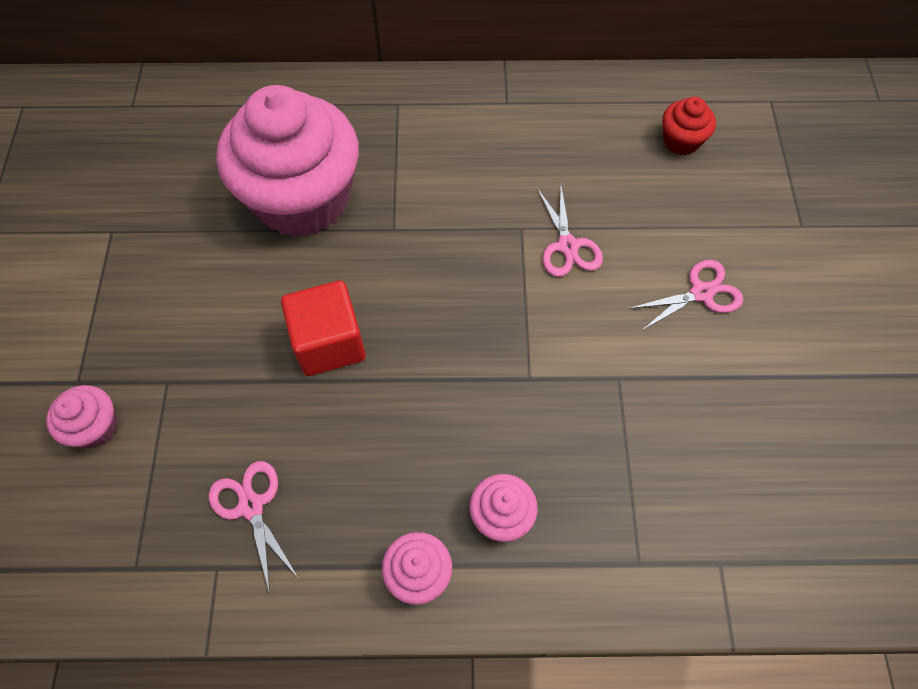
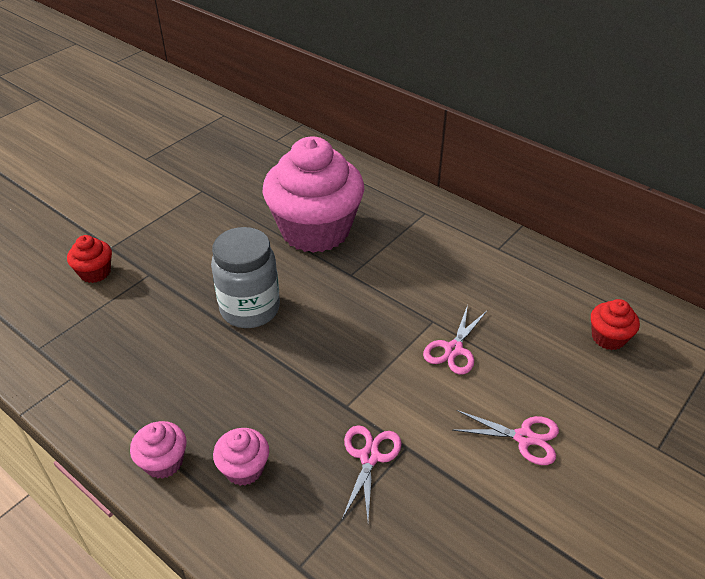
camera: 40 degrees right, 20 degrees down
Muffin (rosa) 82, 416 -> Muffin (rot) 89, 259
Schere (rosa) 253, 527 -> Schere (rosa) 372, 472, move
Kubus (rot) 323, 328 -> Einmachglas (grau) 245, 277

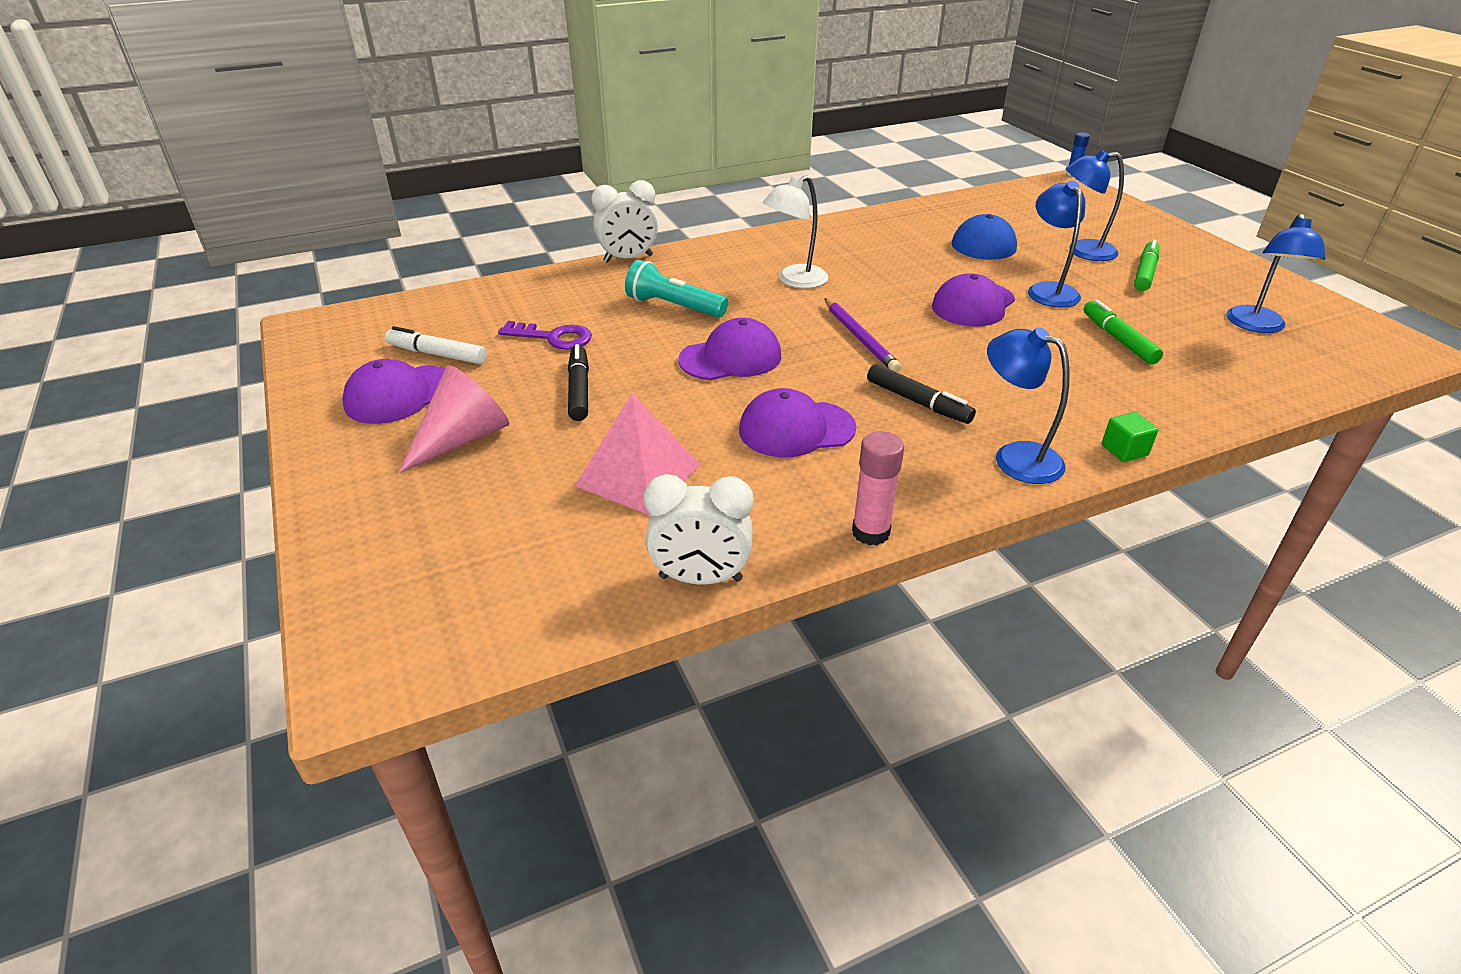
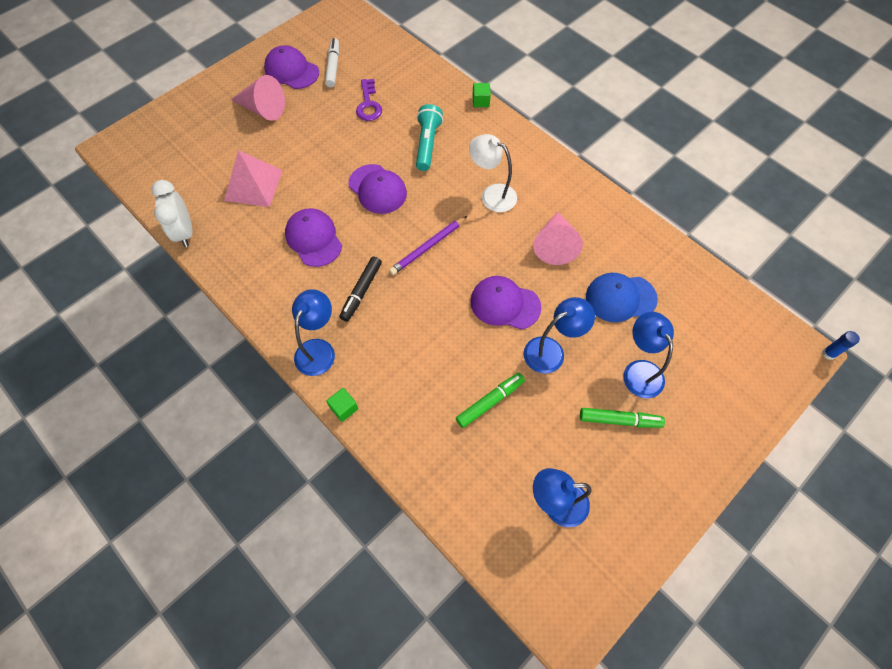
camera: 70 degrees right, 25 degrees up
Filzstift (schwarz) 578, 382 -> none
Wecker (weiß) 624, 221 -> Kubus (grün) 481, 95
Klebestift (rosa) 878, 488 -> none
none -> Kegel (rosa) 558, 238

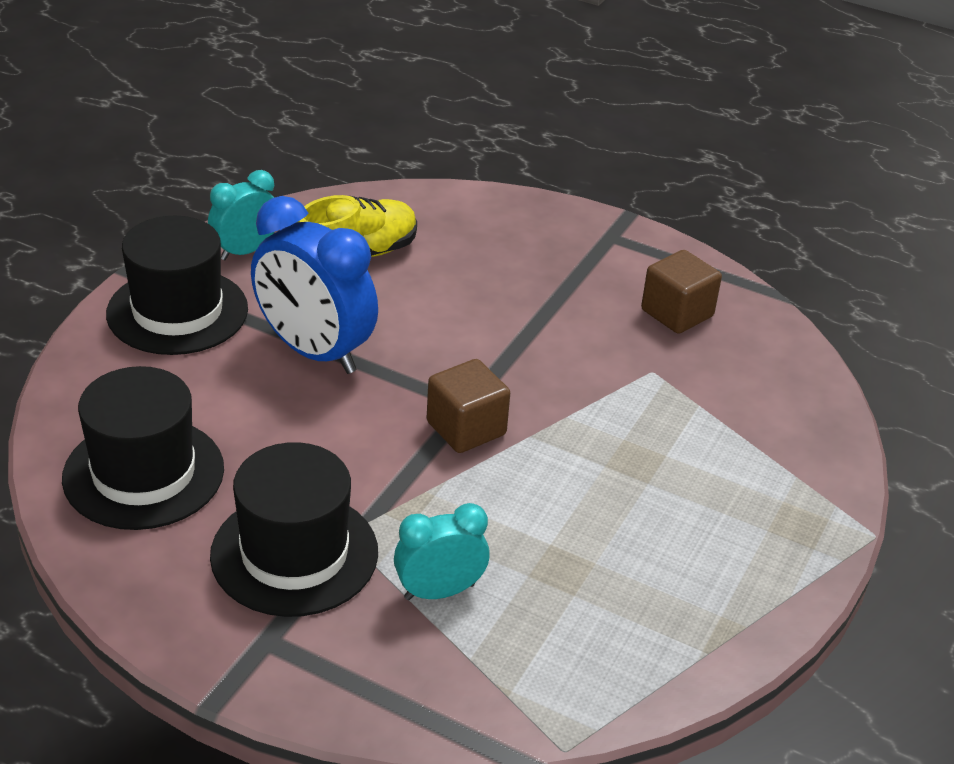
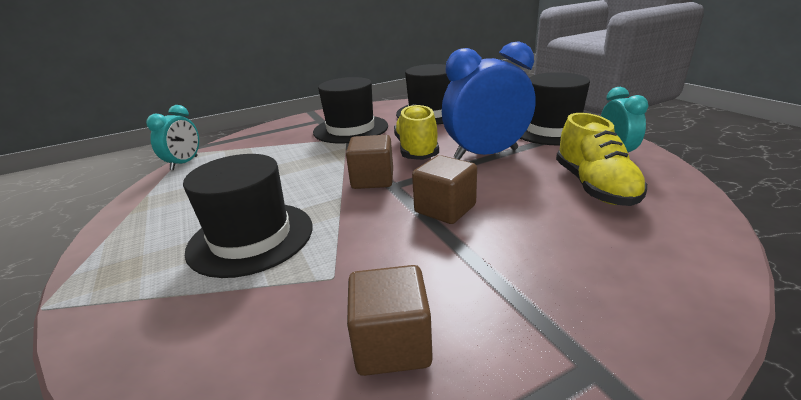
camera: 130 degrees right, 10 degrees down
Wecker (türkis) 442, 551 -> Wecker (türkis) 172, 137, move
none -> Hut (schwarz) 248, 216
none -> Schuh (gelb) 416, 132
none -> Kubus (braun) 444, 189

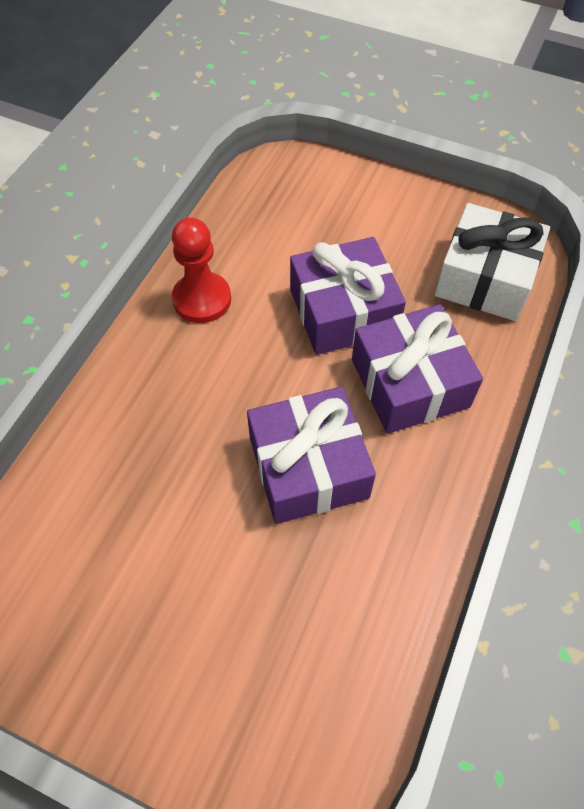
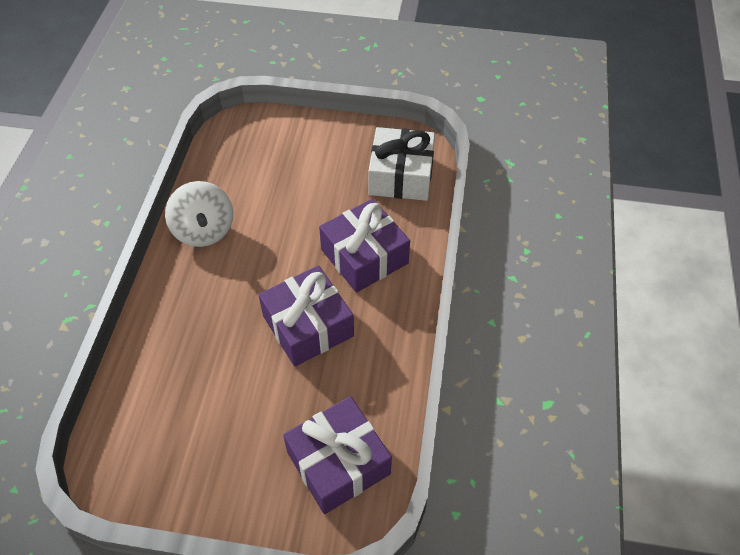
camera: 15 degrees left, 5 degrees down
Bauer (rot) 201, 270 -> Kreisel (weiß) 199, 214
Geschenk (lila) 348, 296 -> Geschenk (lila) 337, 455, move

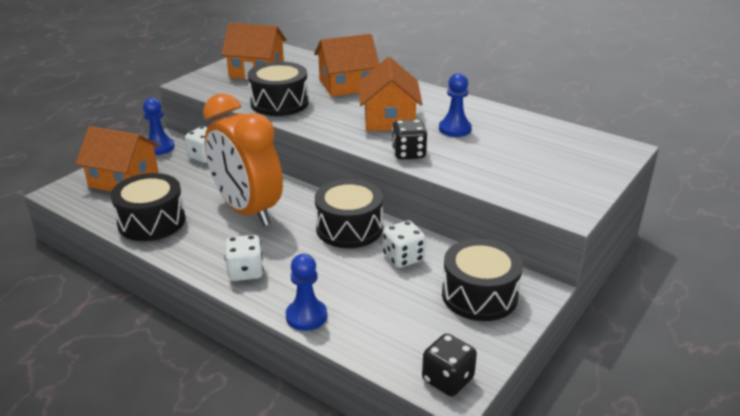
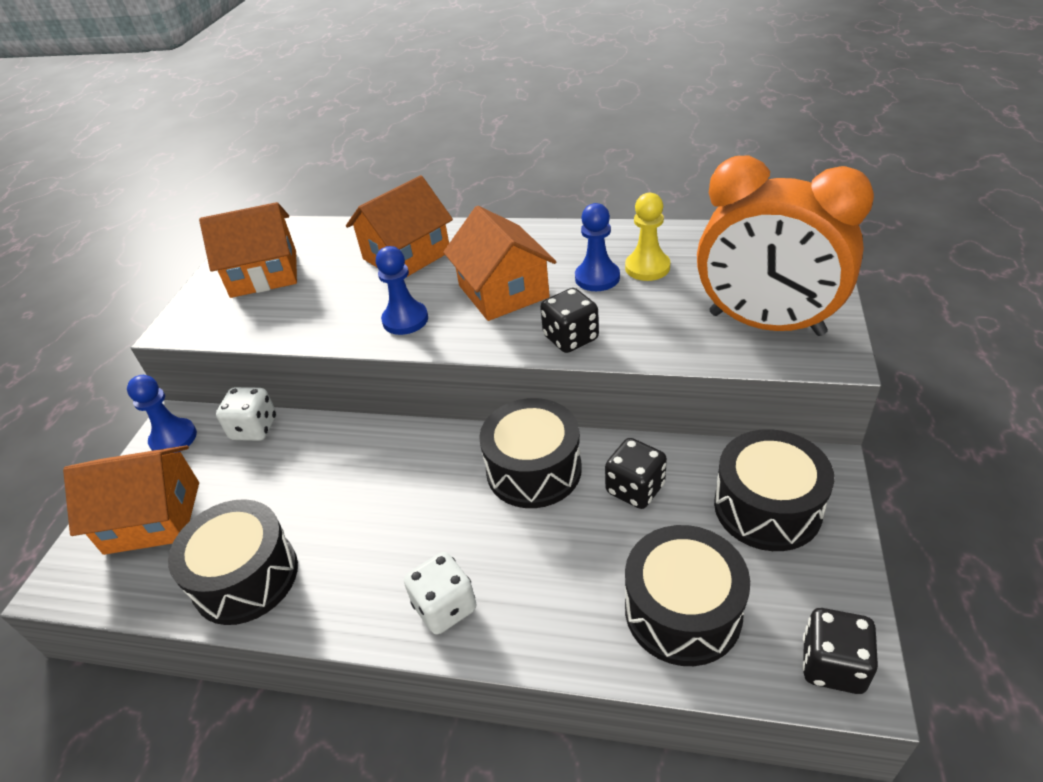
camera: 20 degrees left, 10 degrees up
Wecker (orange) 243, 159 -> Wecker (orange) 785, 246, move
Trommel (schwarz) 278, 88 -> Trommel (schwarz) 687, 595, move
Bauer (blau) 306, 292 -> Bauer (blau) 402, 290, move
Spielwürfel (weiß) 404, 244 -> Spielwürfel (schwarz) 636, 473
none -> Bauer (gelb) 647, 237

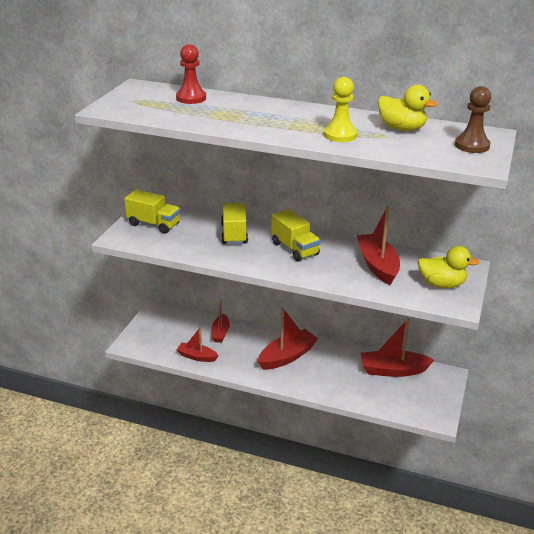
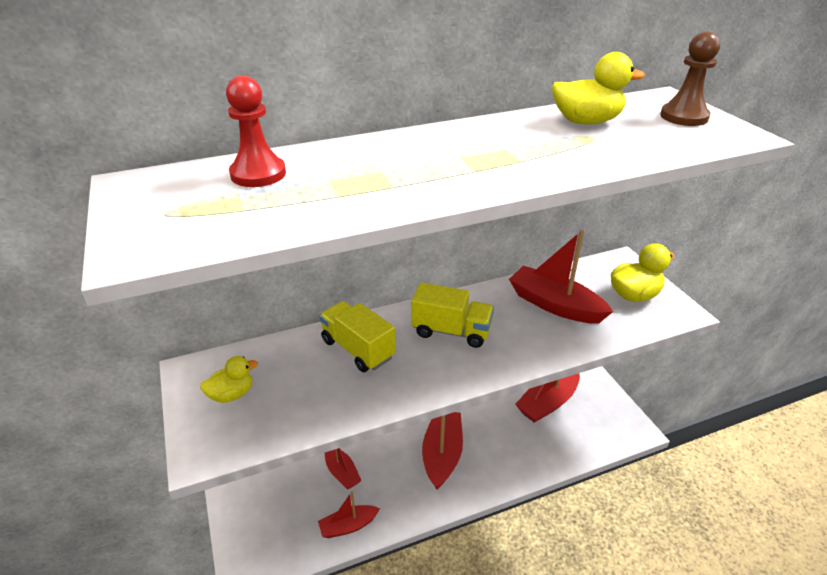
camera: 40 degrees left, 5 degrees up
Lastwagen (gelb) 152, 211 -> Ente (gelb) 229, 379
Bauer (gelb) 340, 109 -> none

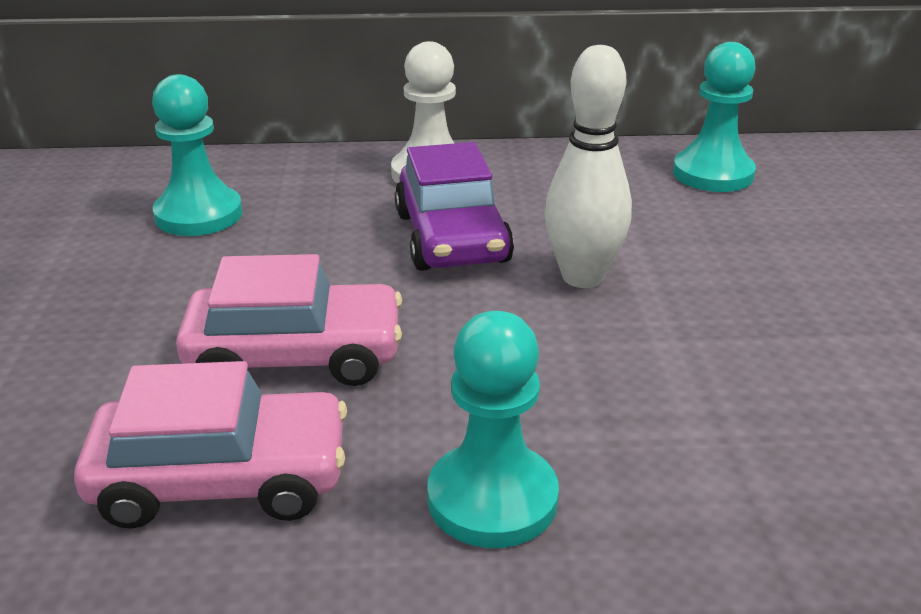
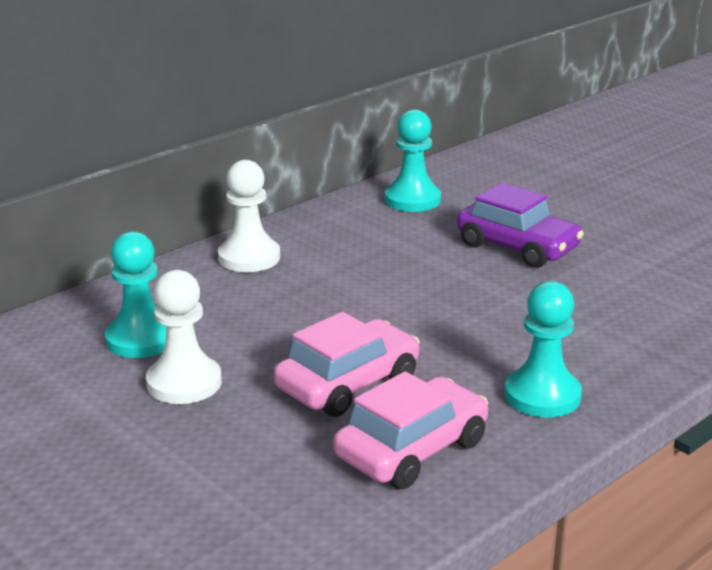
camera: 40 degrees left, 5 degrees down
Auto (lila) 454, 206 -> Auto (lila) 520, 225, move
Bowlingkegel (weiß) 588, 166 -> none
none -> Bauer (weiß) 184, 337

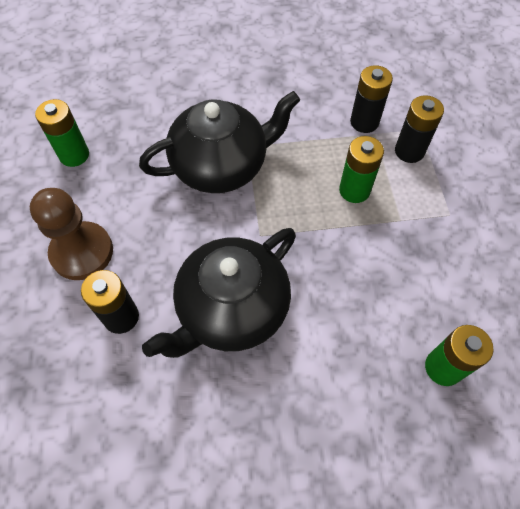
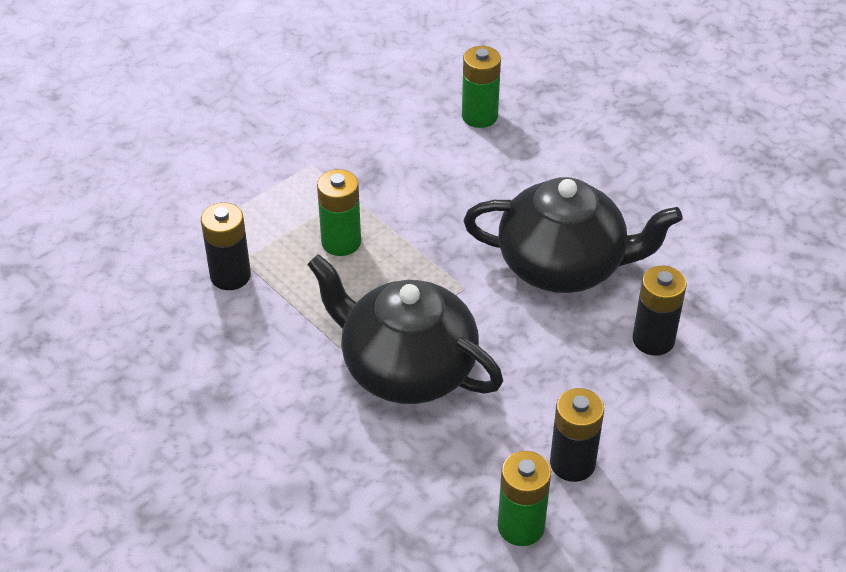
camera: 125 degrees left, 15 degrees down
Bauer (braun) 71, 234 -> none
Batterie (schwarz) 419, 129 -> Batterie (schwarz) 577, 435, move

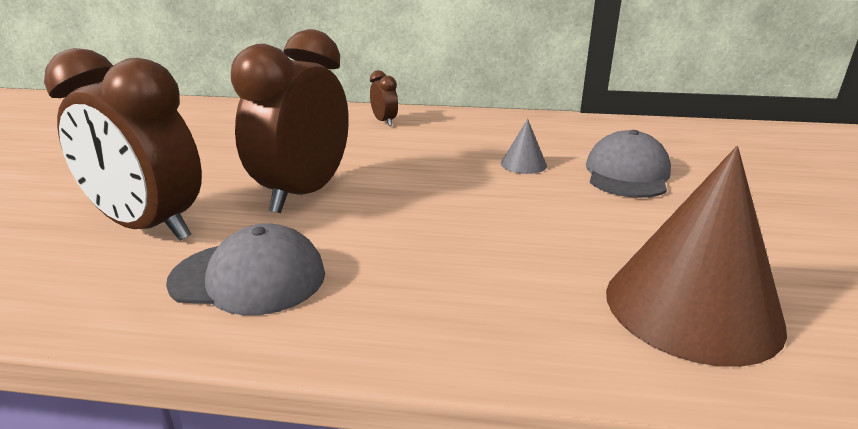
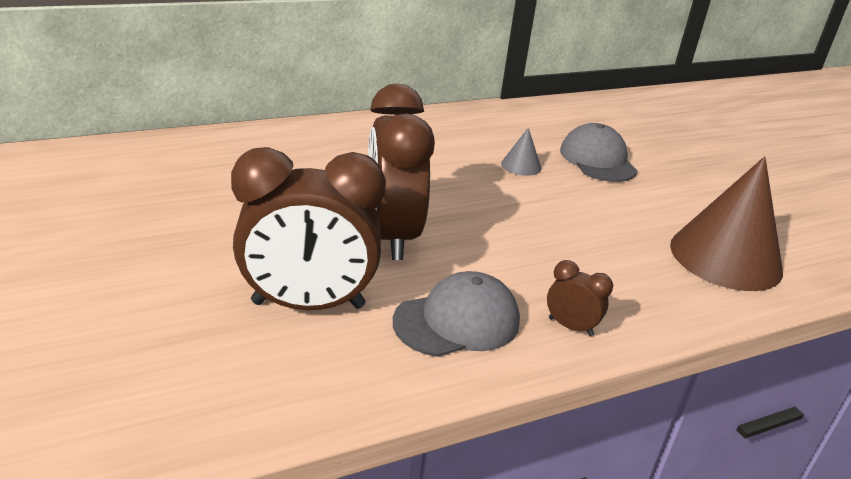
camera: 35 degrees left, 5 degrees up
Wecker (braun) 384, 98 -> Wecker (braun) 580, 298, move

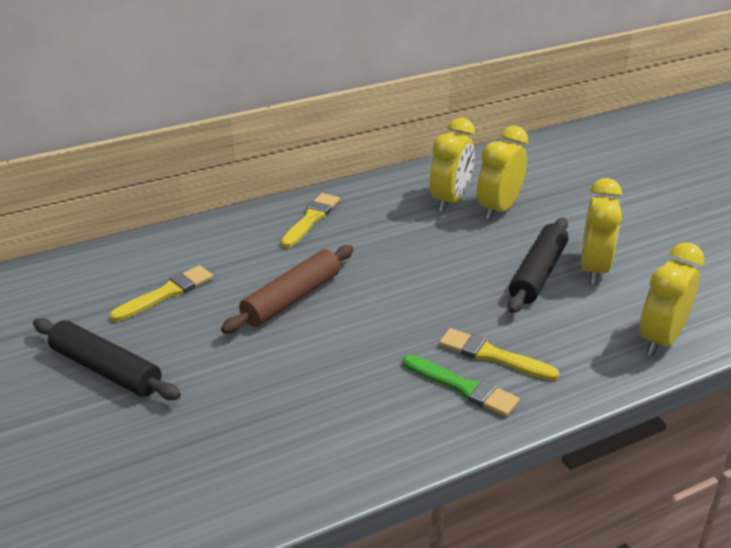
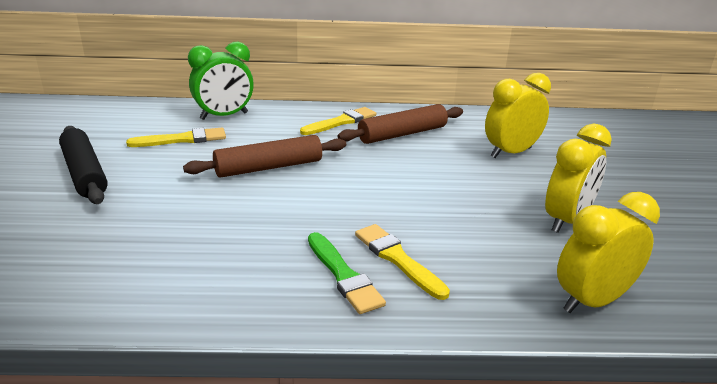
camera: 25 degrees right, 5 degrees down
Wecker (gelb) 452, 165 -> none
Nudelholz (schwarz) 538, 265 -> none
none -> Wecker (grün) 221, 81
none -> Nudelholz (braun) 400, 124

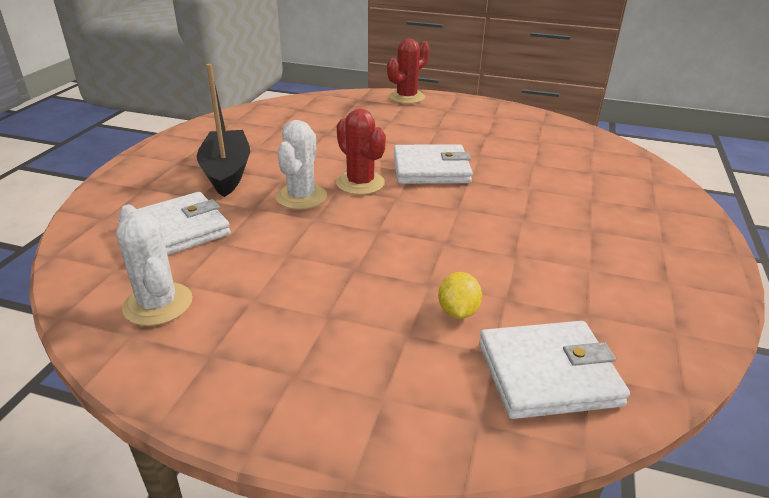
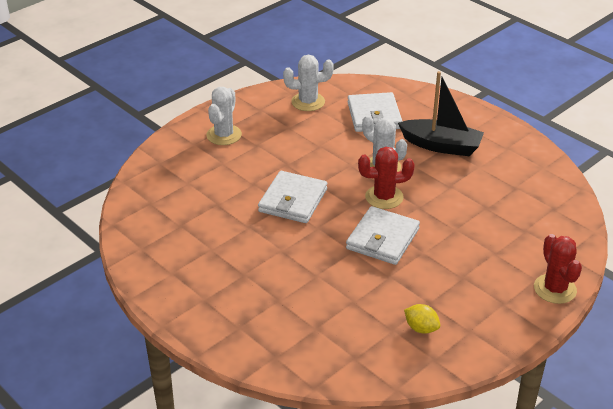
camera: 120 degrees right, 5 degrees up
Zitrone (gelb) 460, 295 -> Zitrone (gelb) 422, 319, move
Geldbörse (weiß) 554, 370 -> Geldbörse (weiß) 292, 197, move
none -> Kaktus (weiß) 224, 116

